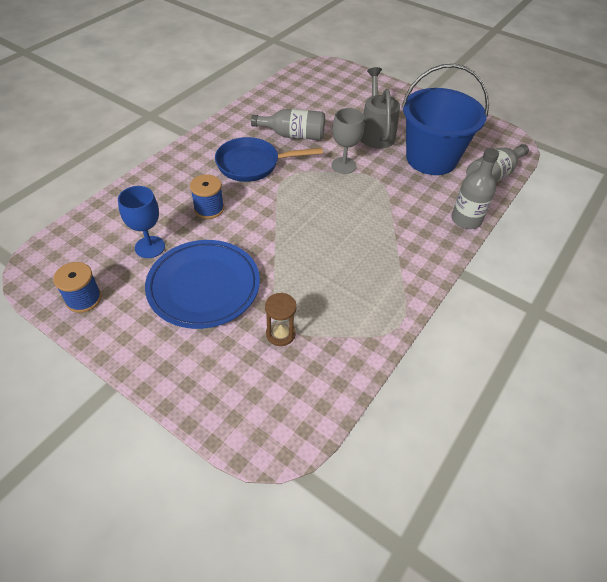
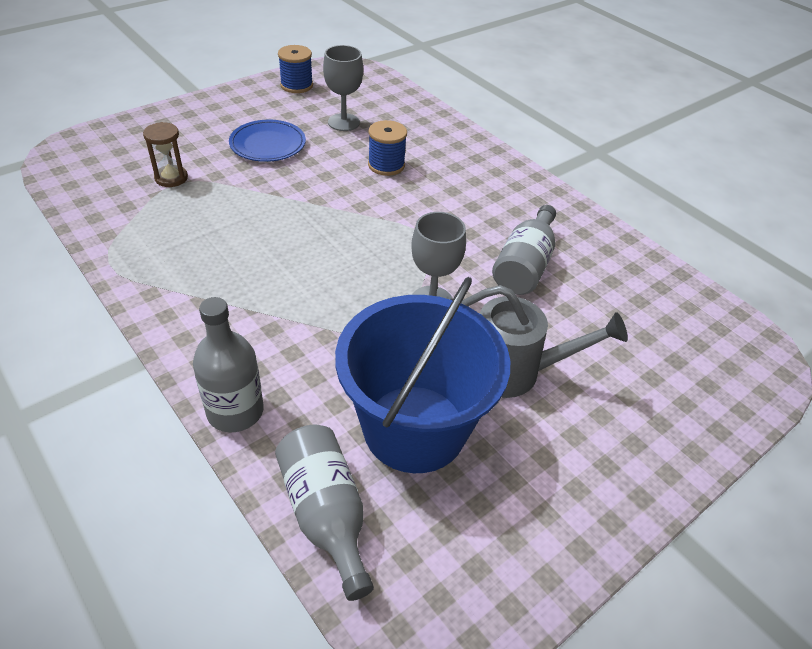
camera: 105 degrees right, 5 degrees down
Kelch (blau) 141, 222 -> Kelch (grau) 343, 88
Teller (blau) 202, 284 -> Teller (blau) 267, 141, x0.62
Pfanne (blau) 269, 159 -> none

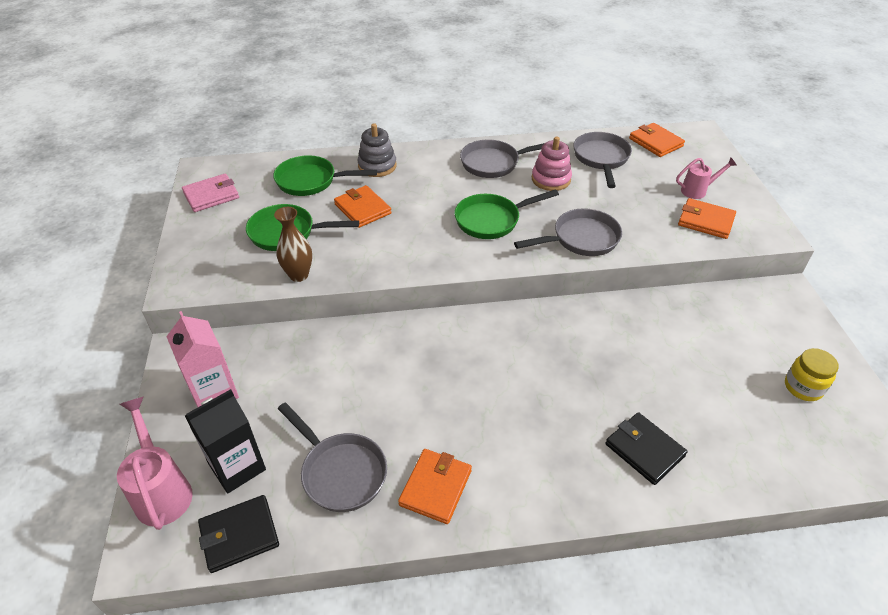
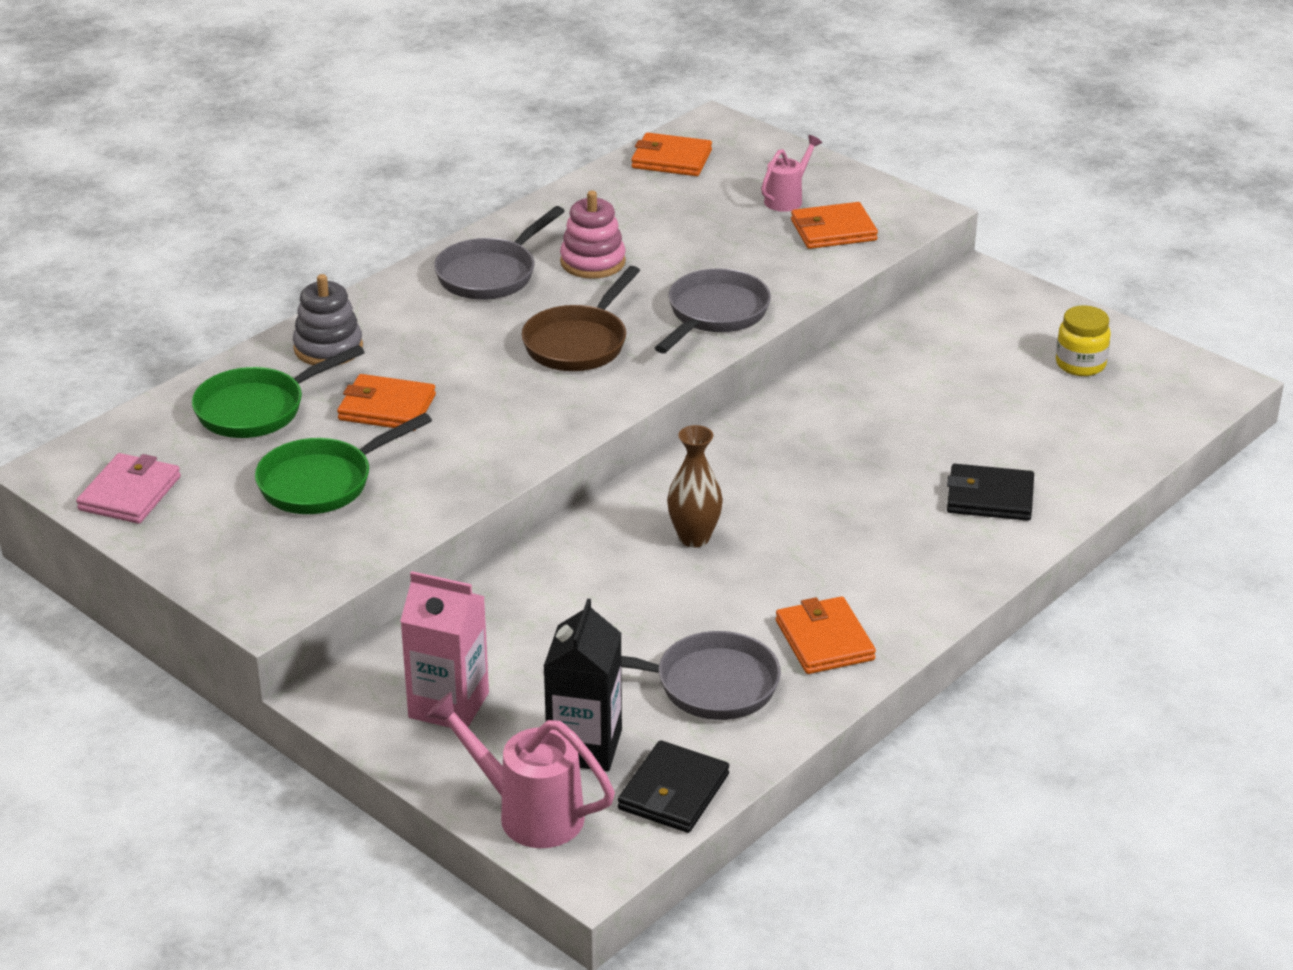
camera: 40 degrees left, 10 degrees down
Vase (braun) 293, 244 -> Vase (braun) 695, 486, move
Pfanne (grün) 507, 214 -> Pfanne (braun) 580, 318
Pfanne (grau) 603, 160 -> none

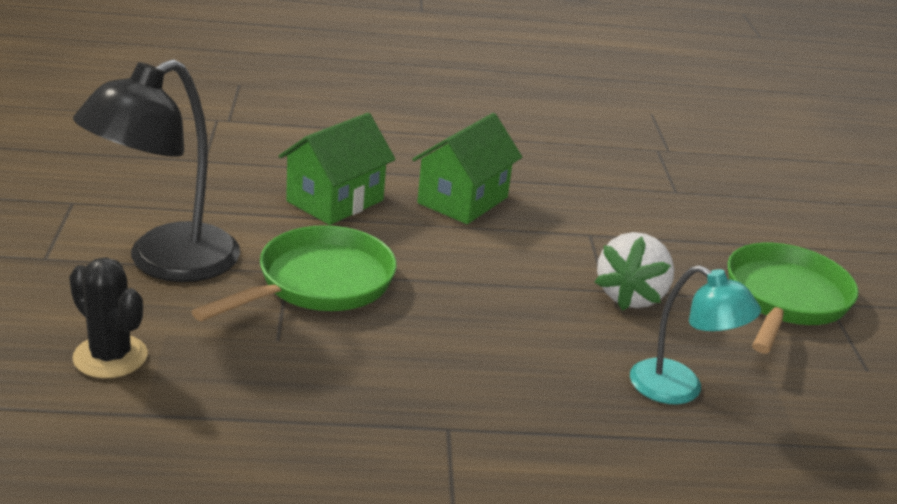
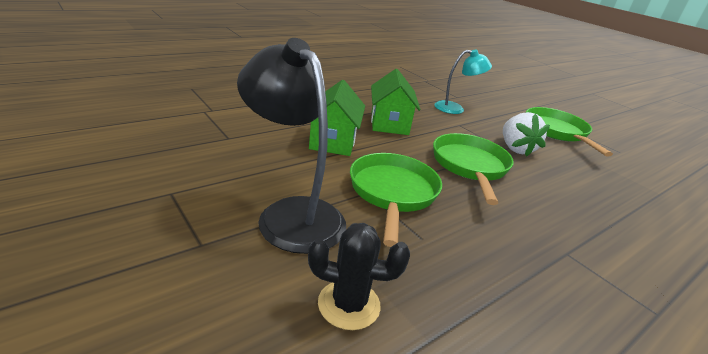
camera: 35 degrees left, 0 degrees up
Lampe (schwarz) 156, 170 -> Lampe (schwarz) 291, 146, 135 degrees clockwise
Lampe (türkis) 695, 335 -> Lampe (türkis) 463, 81, move
none -> Pfanne (grün) 473, 169

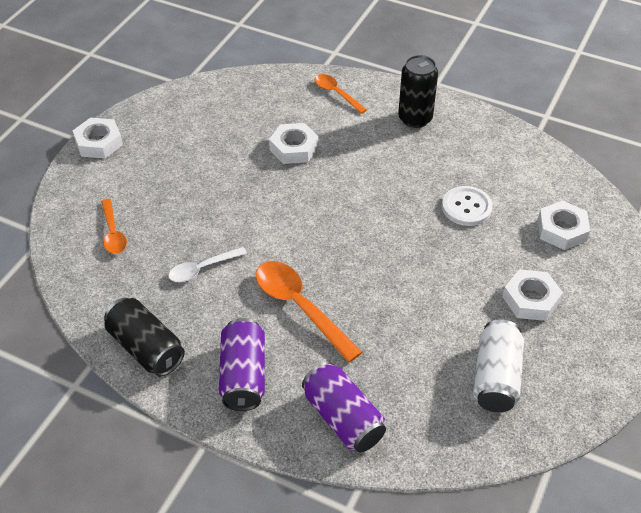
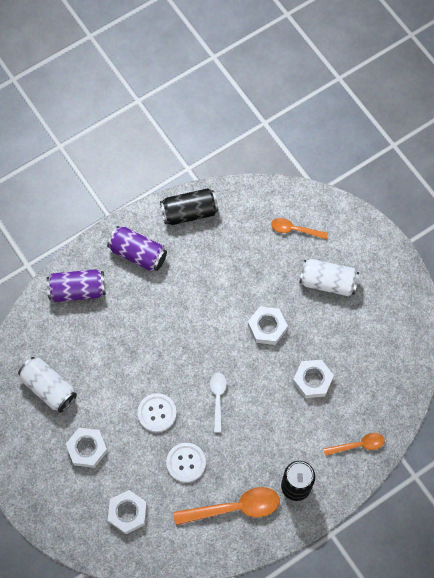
camera: 120 degrees right, 20 degrees up
Sechskantmutter (weiß) 98, 138 -> Sechskantmutter (weiß) 268, 326, move
Löffel (weiß) 207, 264 -> Löffel (weiß) 218, 402, move
Löffel (orange) 309, 312 -> Löffel (orange) 226, 506, move
none -> Knopf (weiß) 157, 412
none -> Dose (weiß) 329, 277

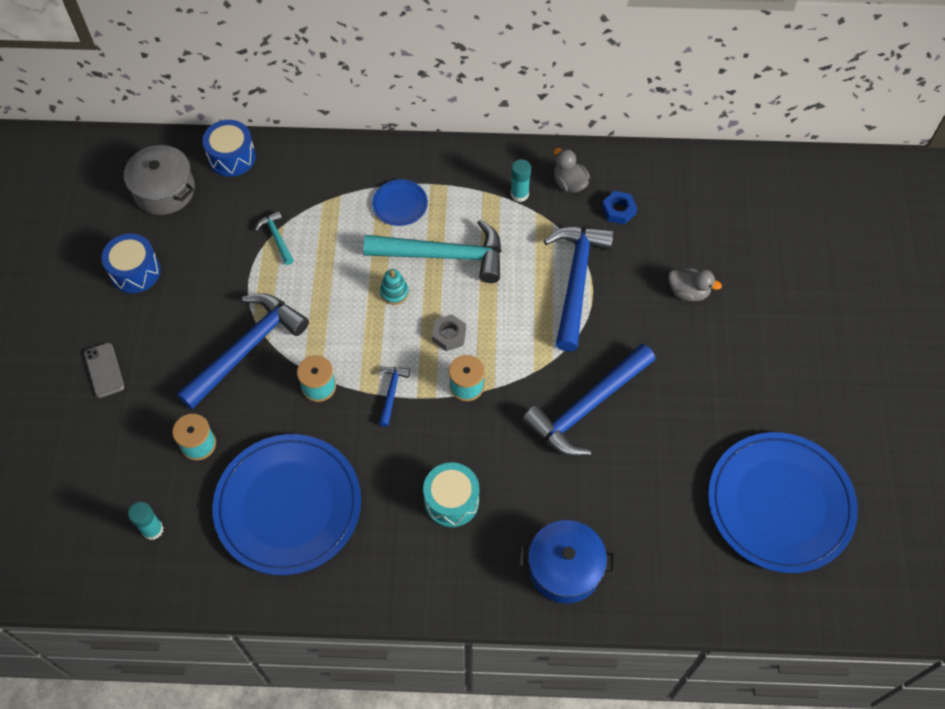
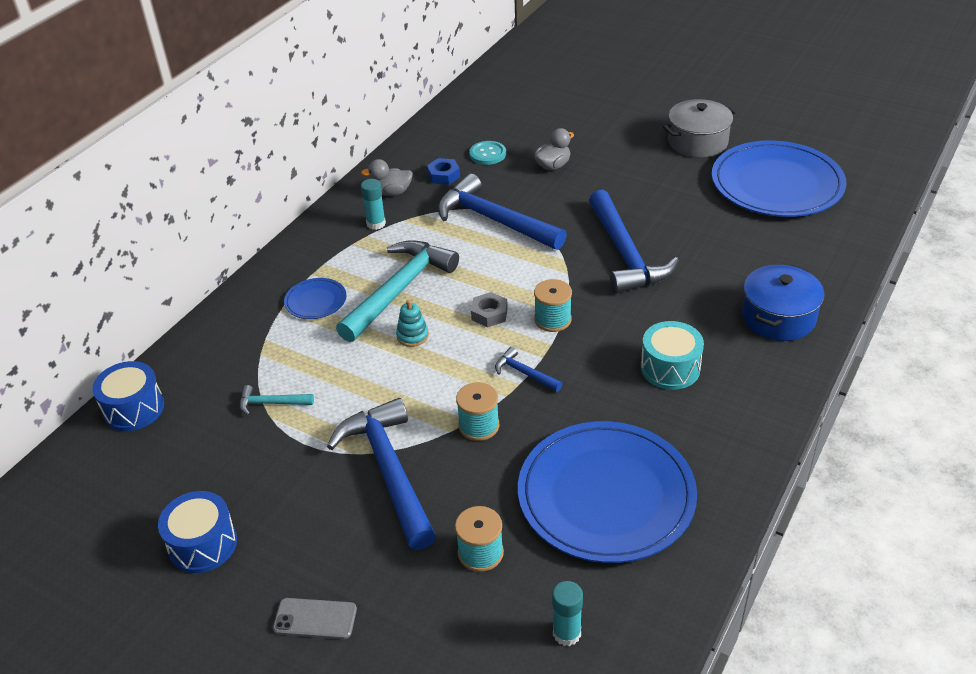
camera: 60 degrees left, 20 degrees down
Kochtopf (grau) 159, 180 -> Kochtopf (grau) 700, 128, move
none -> Knopf (türkis) 487, 153

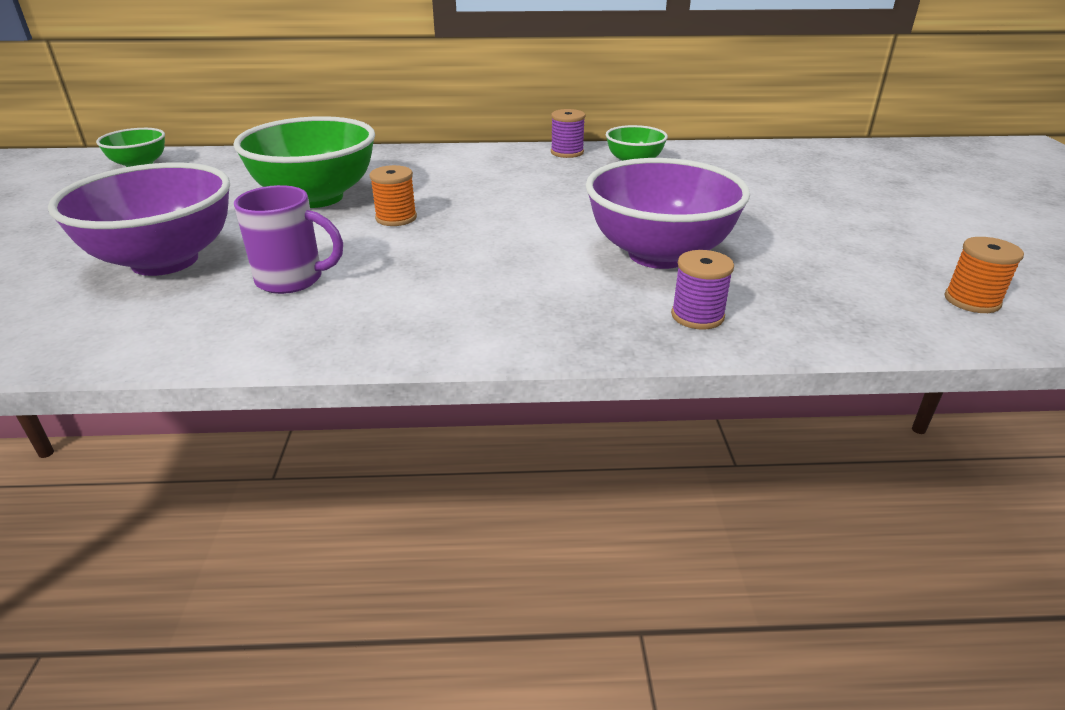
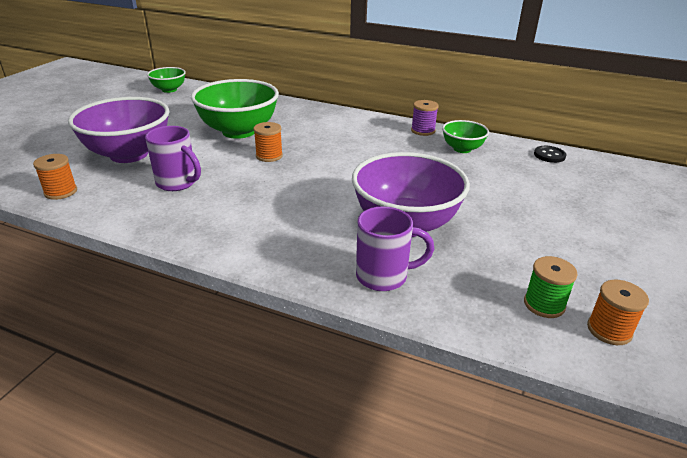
camera: 25 degrees right, 0 degrees up
Garnrolle (lila) 702, 290 -> Tasse (lila) 395, 248
none -> Garnrolle (orange) 55, 177
none -> Garnrolle (grün) 551, 287
none -> Knopf (schwarz) 550, 154

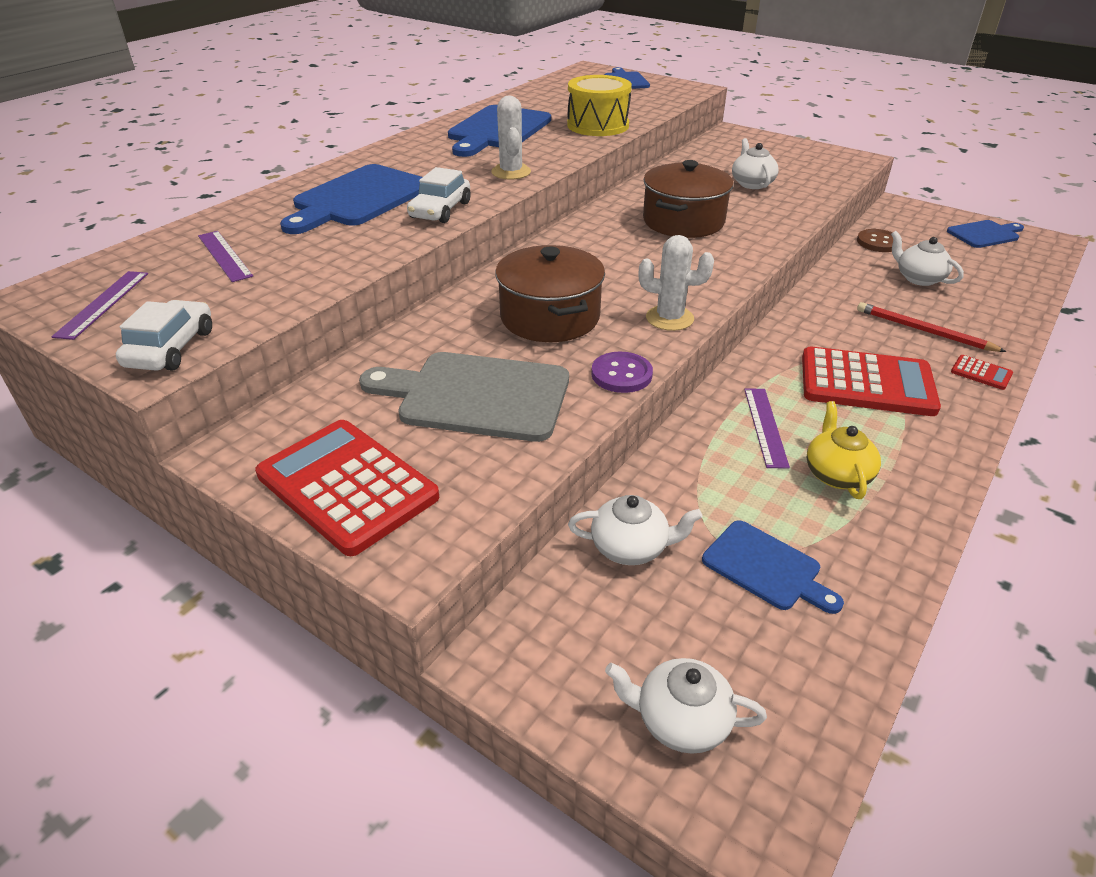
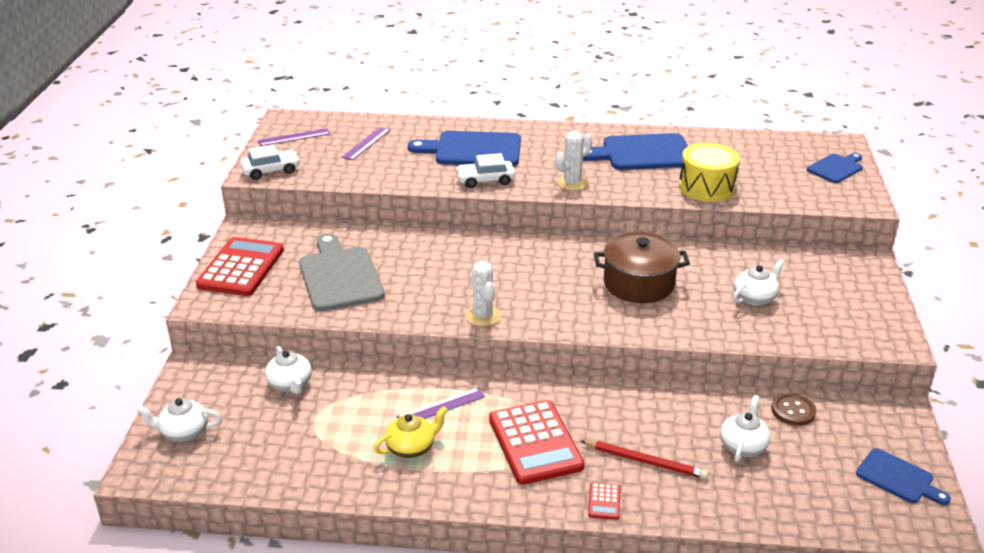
camera: 60 degrees right, 5 degrees down
Kochtopf (braun) 550, 293 -> none
Knopf (lila) 622, 372 -> none
Teekanne (weiß) 686, 706 -> Teekanne (weiß) 179, 420, 75 degrees counterclockwise
Schneidebrett (blau) 773, 567 -> none
Bleistift (rot) 932, 327 -> Bleistift (rot) 644, 459, 105 degrees clockwise

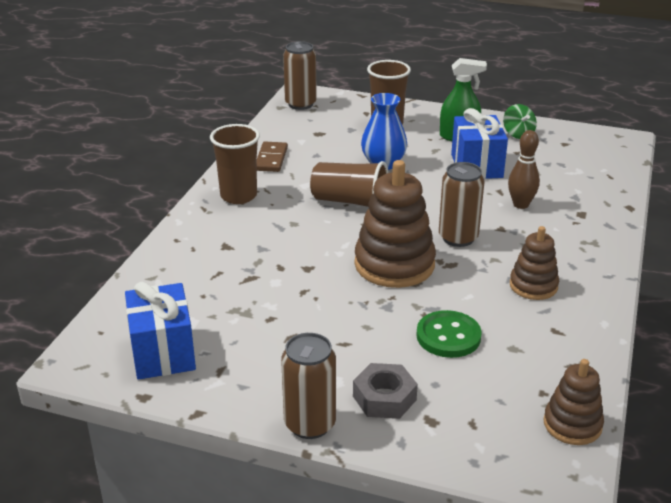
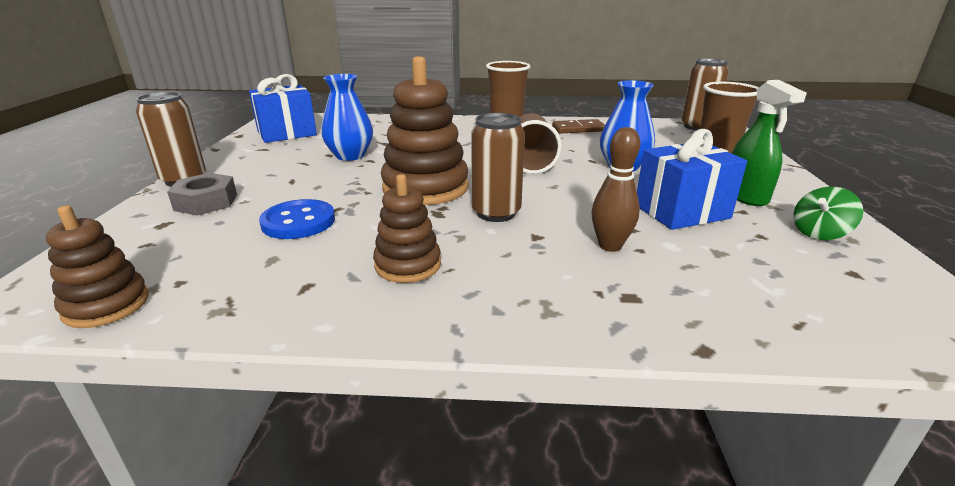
camera: 75 degrees right, 5 degrees down
Knopf (grün) 449, 334 -> Knopf (blau) 297, 219
none -> Vase (blau) 347, 117

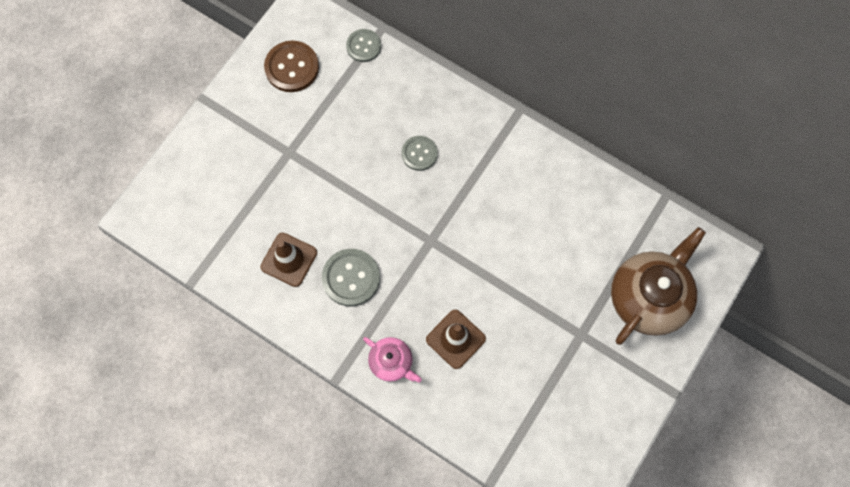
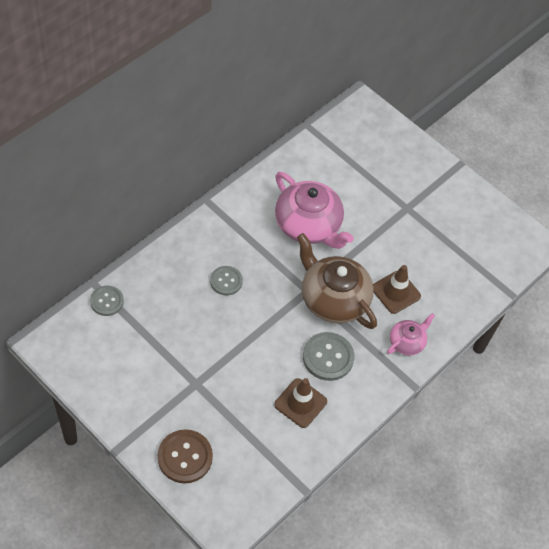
camera: 85 degrees left, 15 degrees down
Knopf (braun) 291, 66 -> Knopf (braun) 185, 456, move
Teekanne (braun) 658, 286 -> Teekanne (braun) 337, 281, move
none -> Teekanne (rosa) 314, 210

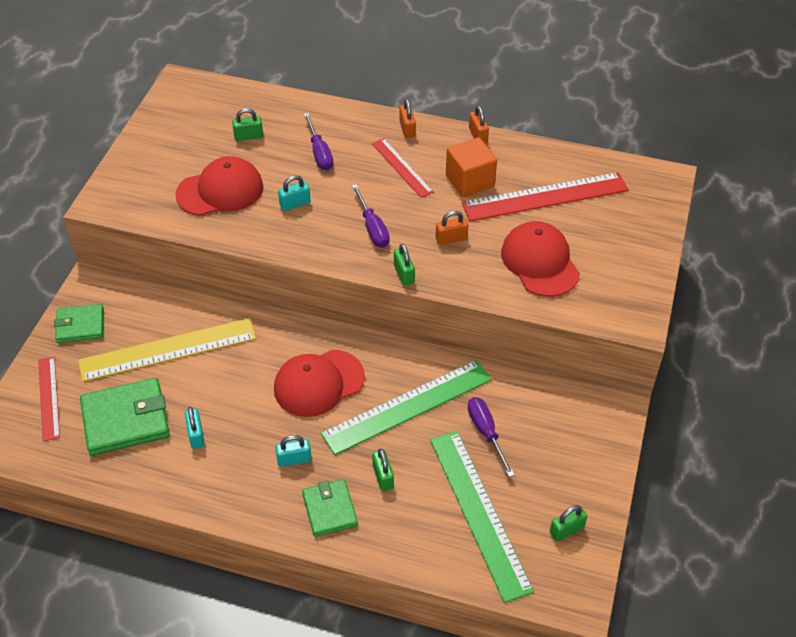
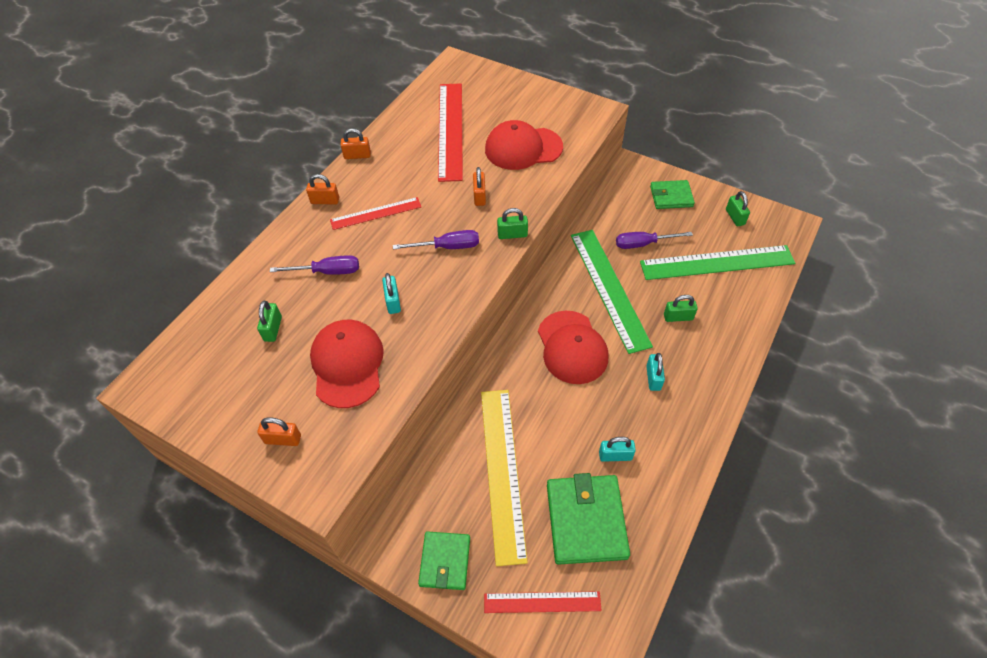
camera: 75 degrees left, 5 degrees up
Geldbörse (grün) 330, 508 -> Geldbörse (grün) 672, 194, move
Kubus (orange) 471, 167 -> none
none -> Vorhängeschloss (orange) 279, 431

